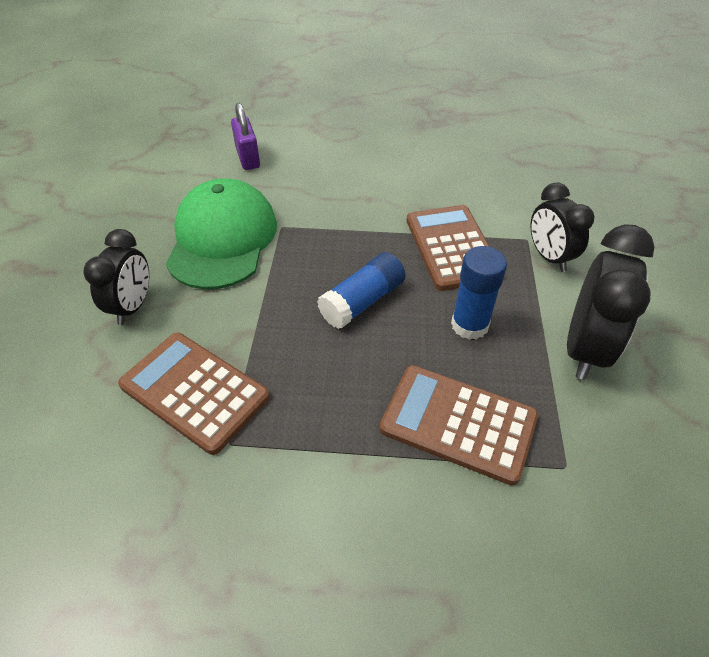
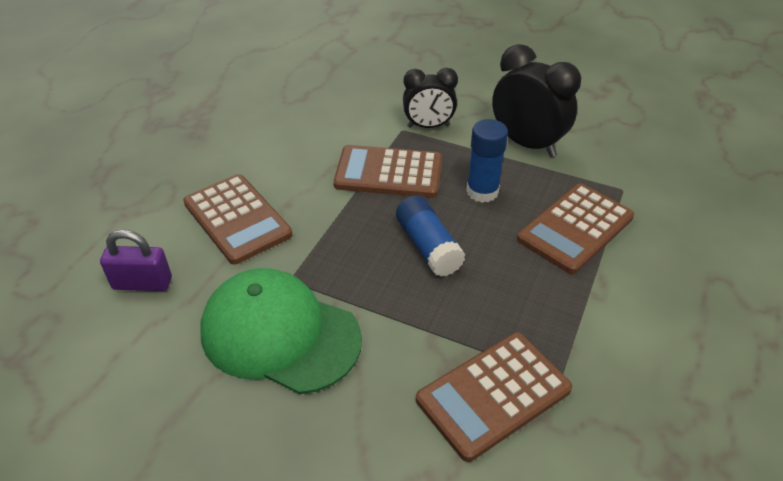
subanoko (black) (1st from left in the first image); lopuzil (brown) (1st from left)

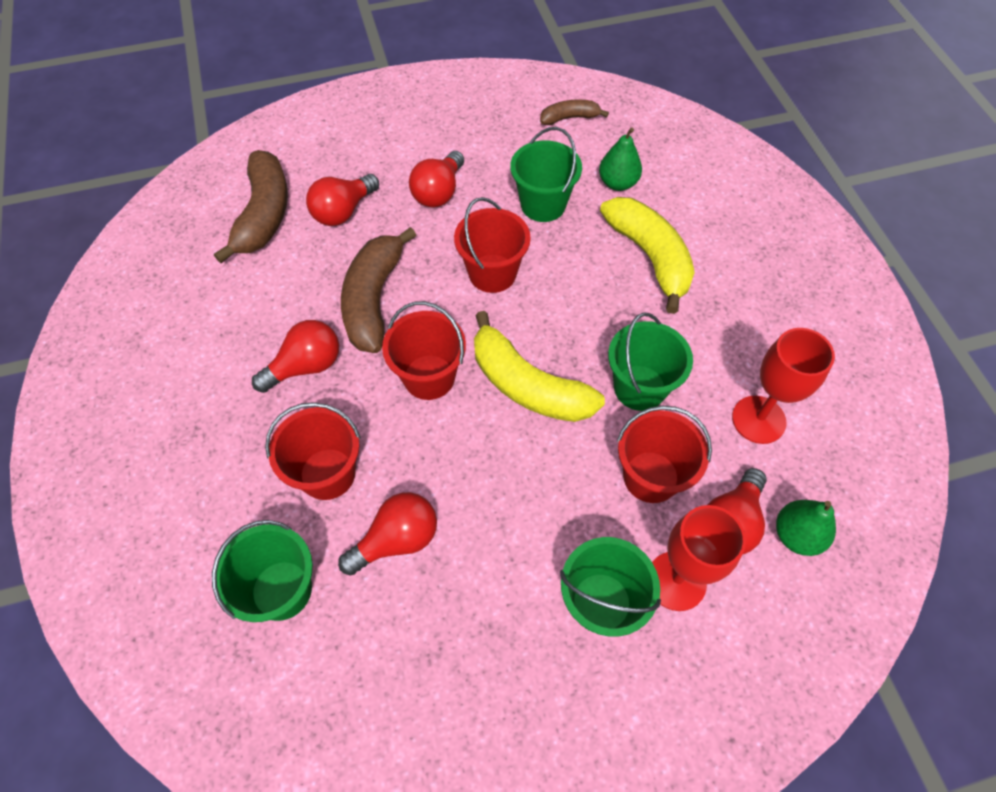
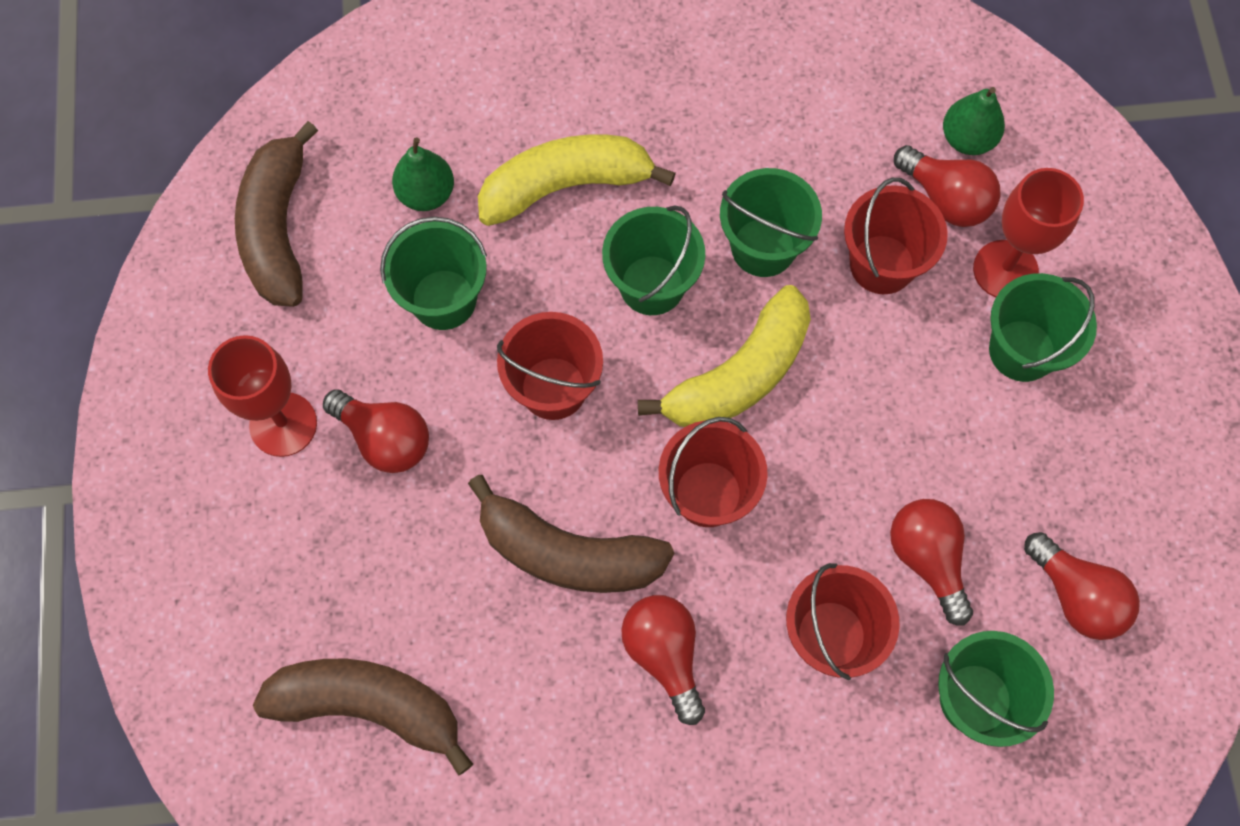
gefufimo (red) (5th from left); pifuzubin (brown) (1st from left); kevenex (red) (1st from left); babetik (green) (2nd from left)

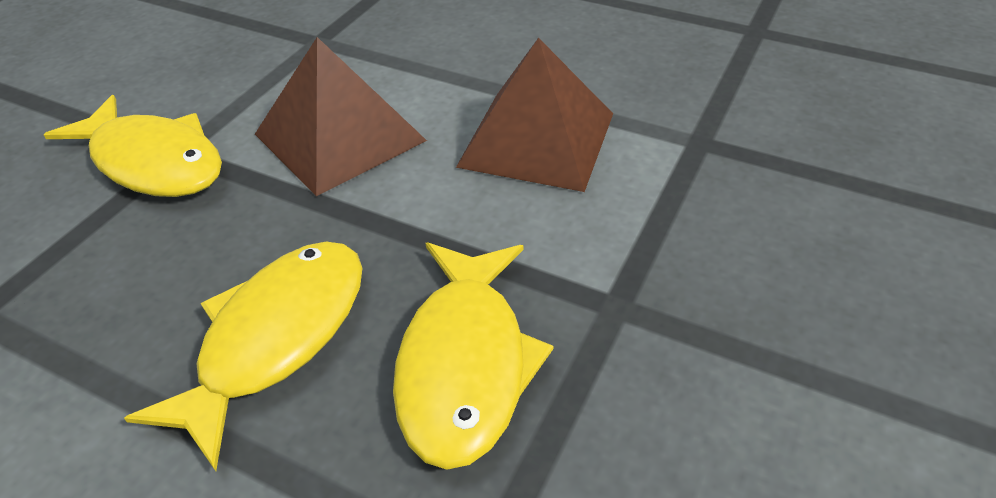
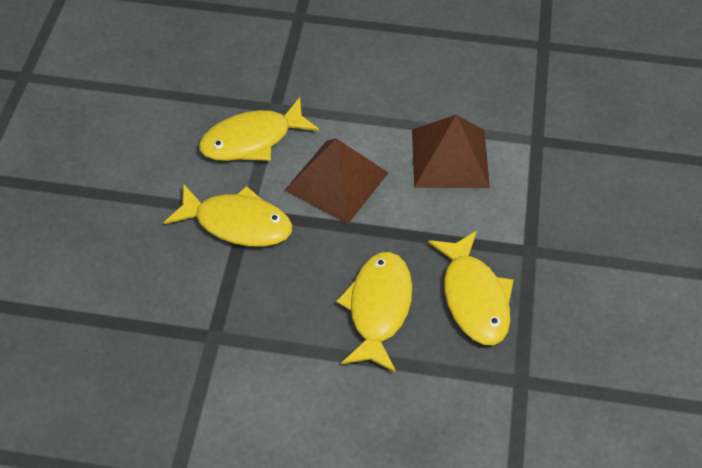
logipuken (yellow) (2nd from left)

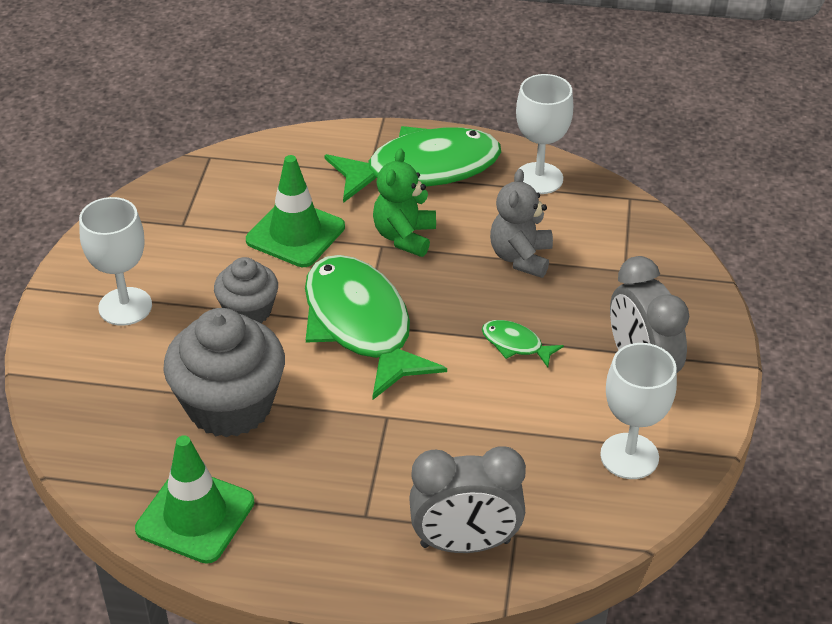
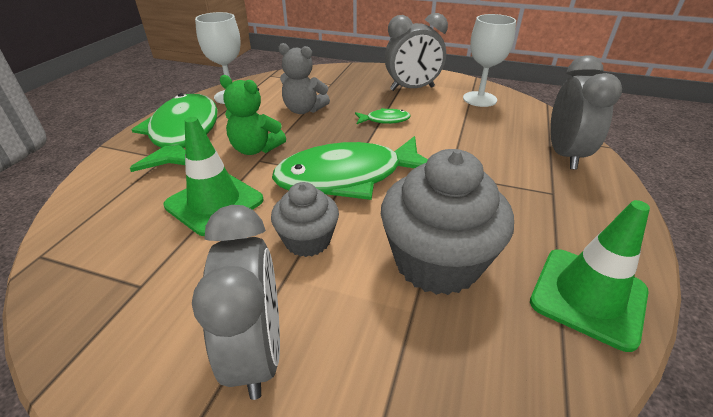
subanoko (grey) (1st from left); logipuken (green) (3rd from left)

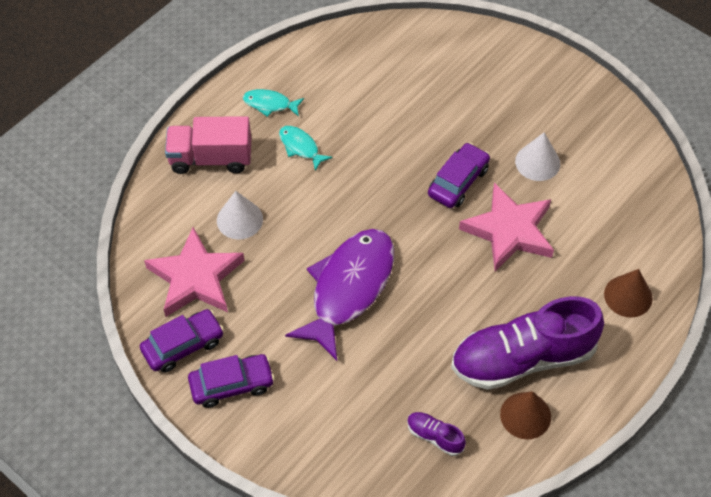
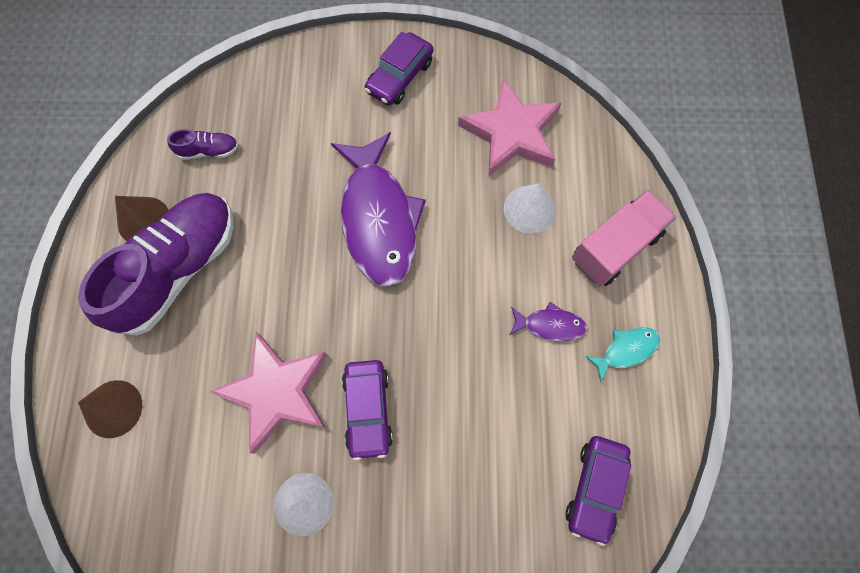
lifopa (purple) (3rd from left); logipuken (purple) (2nd from left)

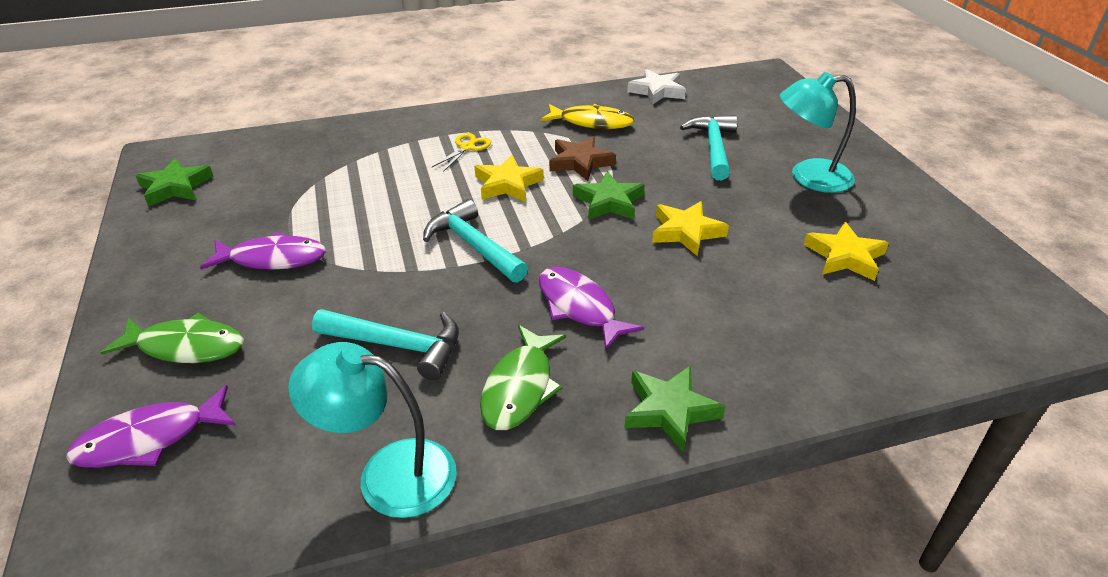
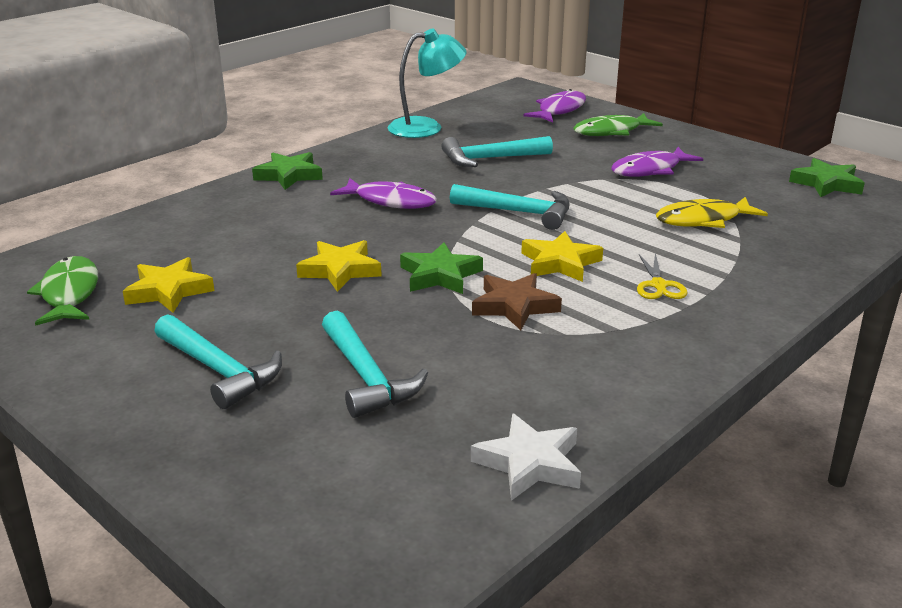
logipuken (green) (1st from left); logipuken (yellow); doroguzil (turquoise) (1st from left)

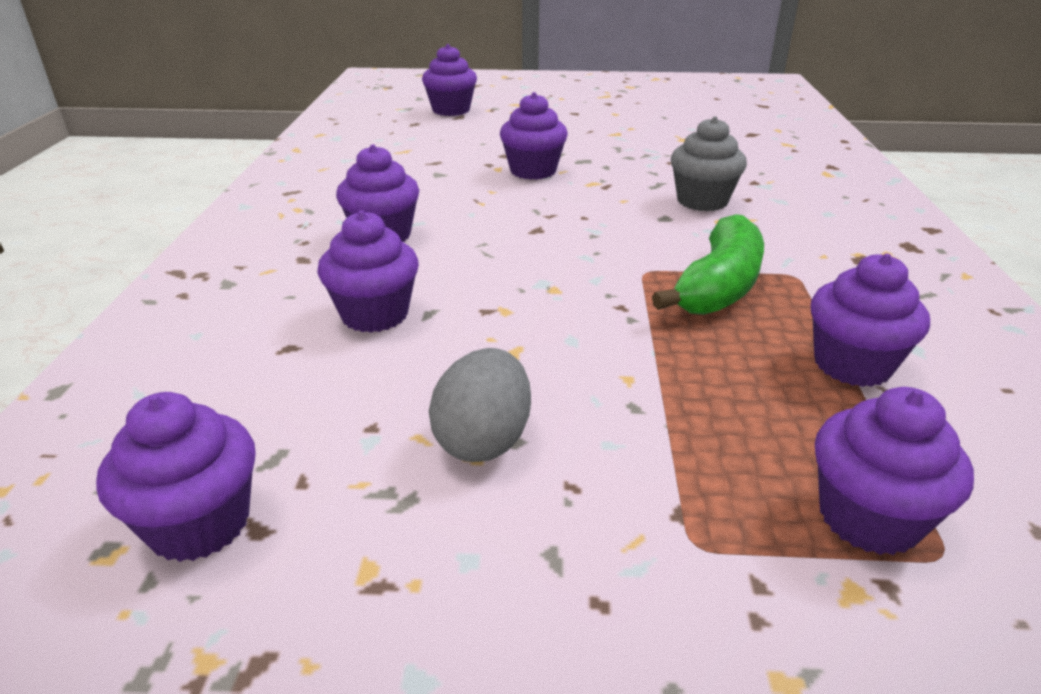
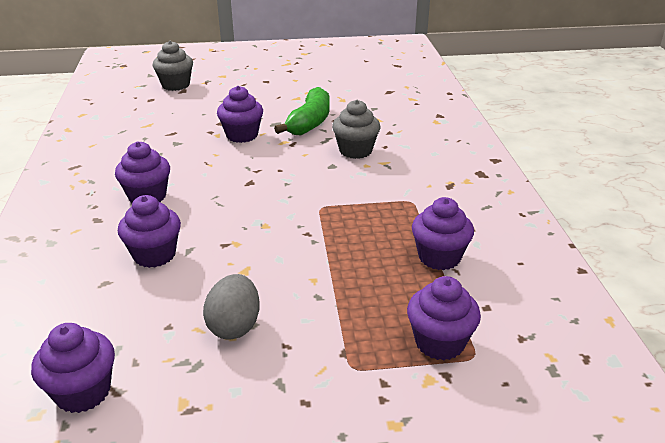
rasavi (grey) (1st from left); pifuzubin (green)

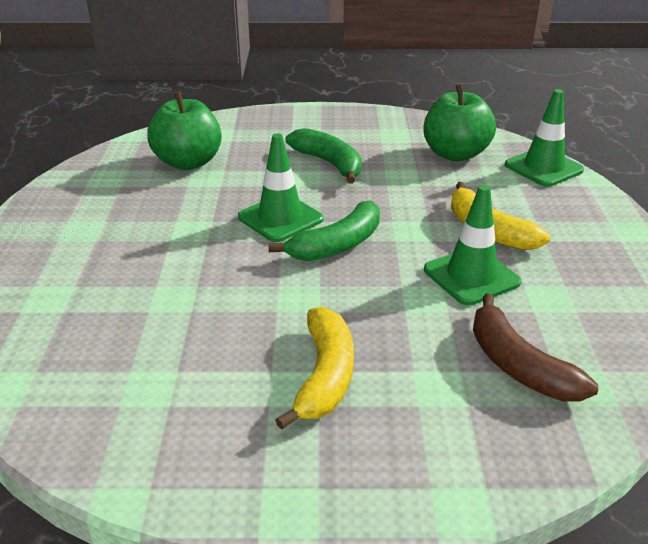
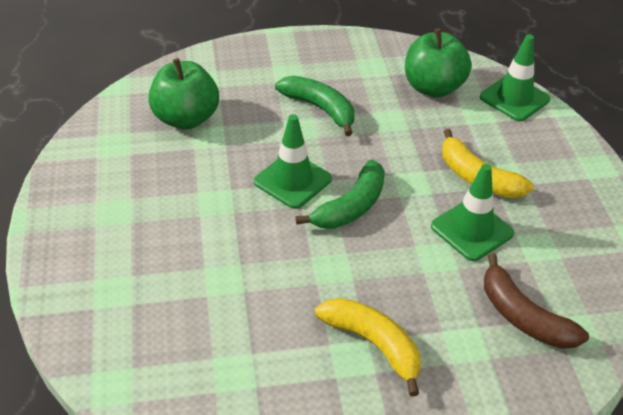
pifuzubin (yellow) (1st from left)

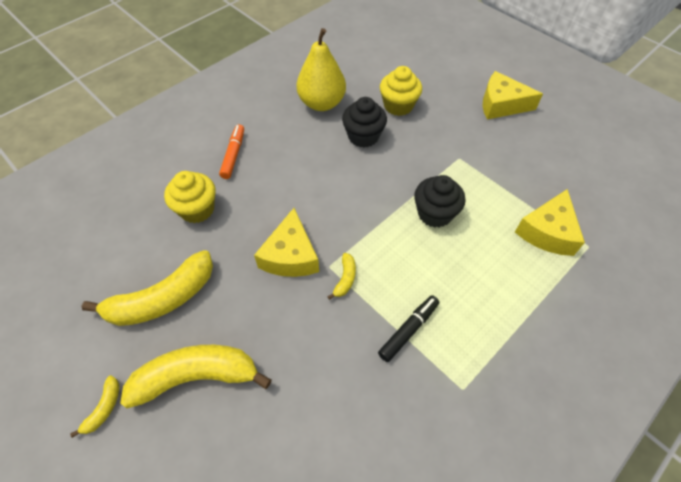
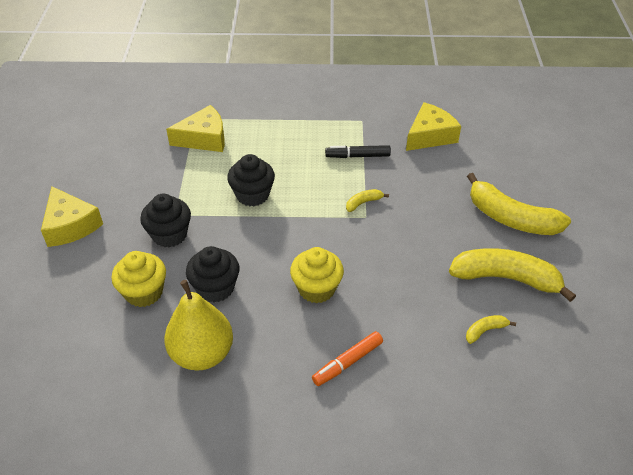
pifuzubin (yellow) (2nd from left); rasavi (yellow) (2nd from left); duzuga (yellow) (3rd from left); rasavi (black) (1st from left)

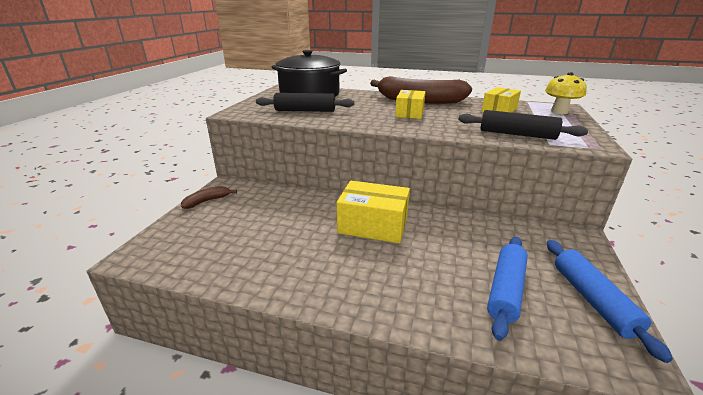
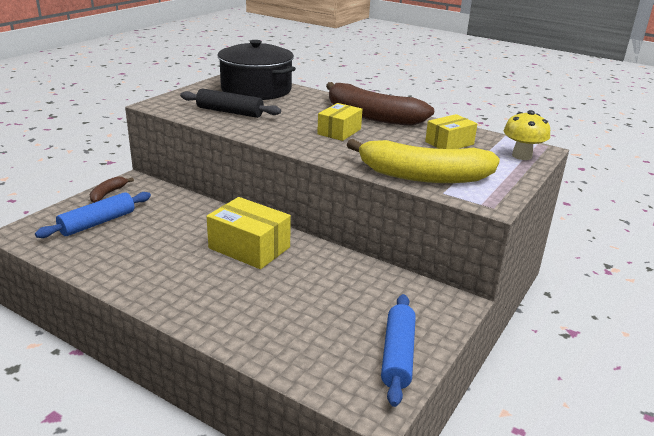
pifuzubin (brown) (1st from left); pifuzubin (yellow); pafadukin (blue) (1st from left)

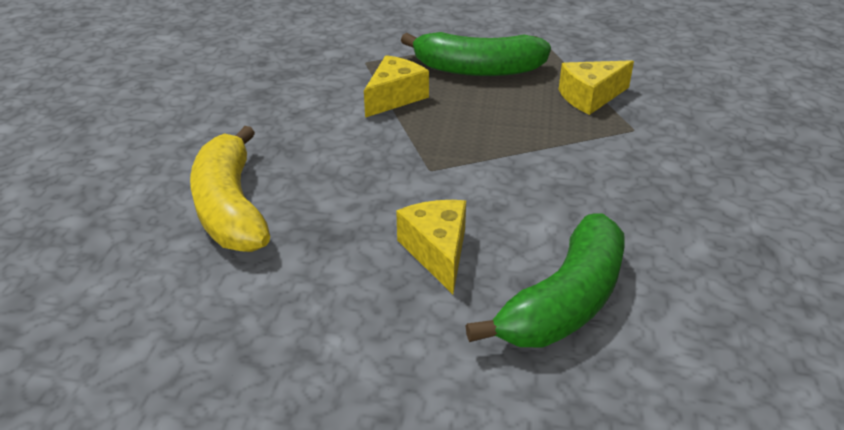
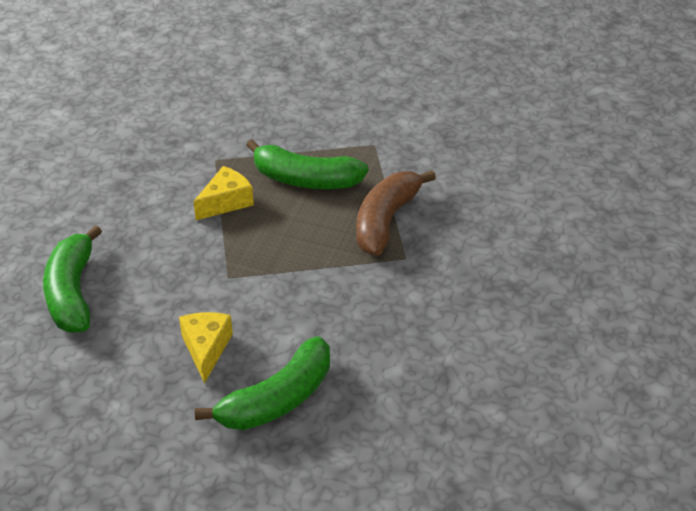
pifuzubin (green) (1st from left); pifuzubin (brown)

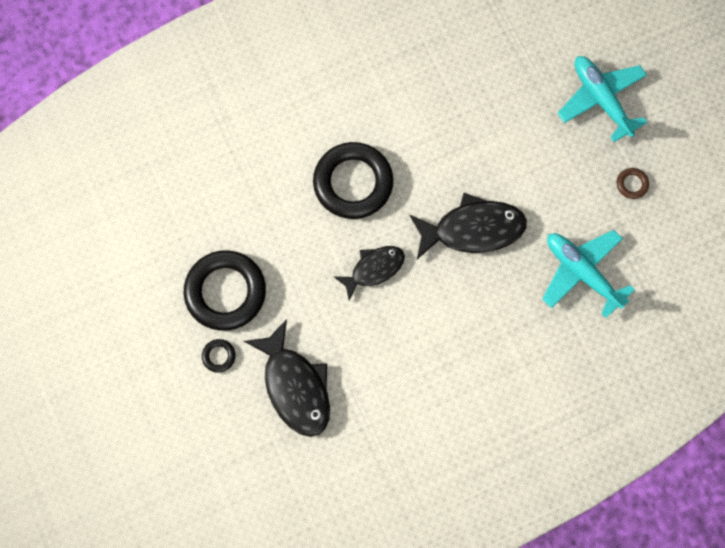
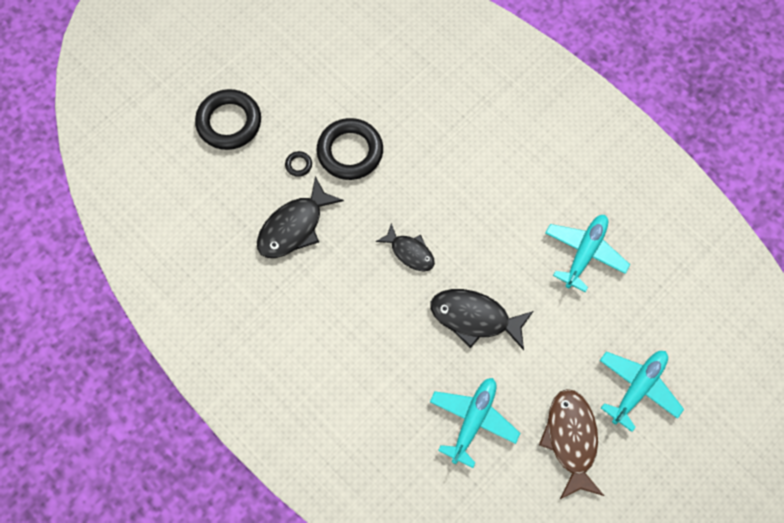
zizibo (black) (1st from left); logipuken (black) (3rd from left); logipuken (brown); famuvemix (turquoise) (2nd from left)

